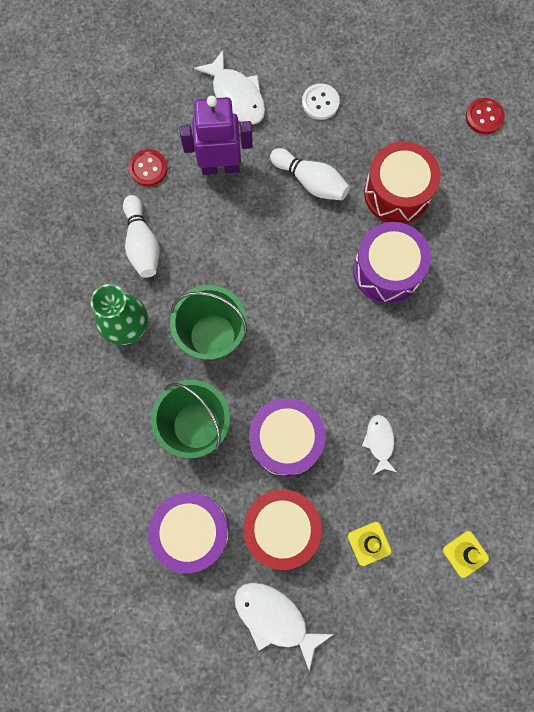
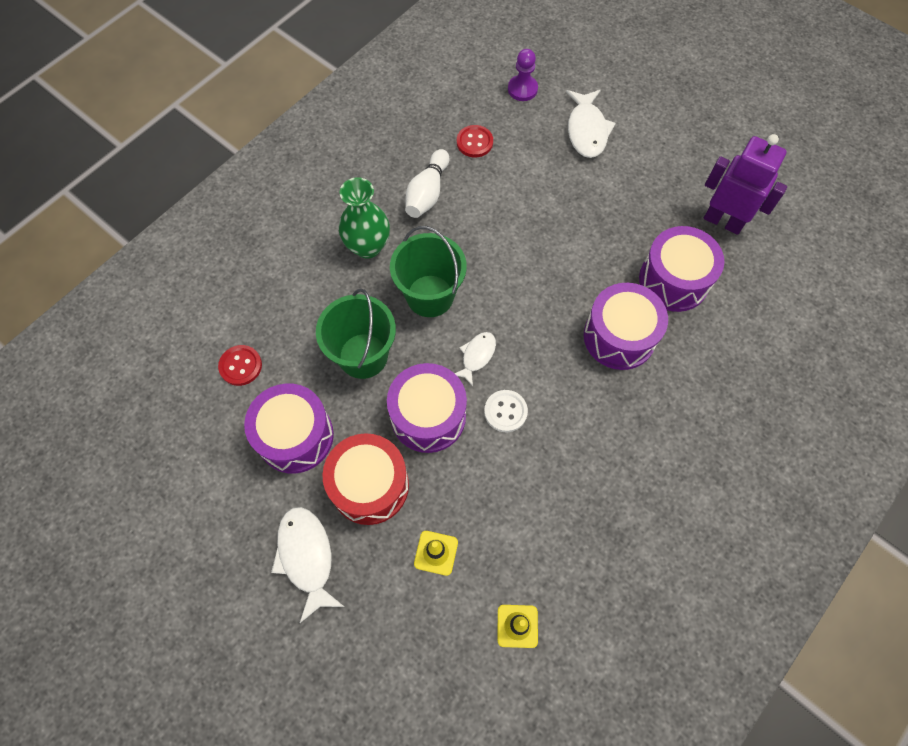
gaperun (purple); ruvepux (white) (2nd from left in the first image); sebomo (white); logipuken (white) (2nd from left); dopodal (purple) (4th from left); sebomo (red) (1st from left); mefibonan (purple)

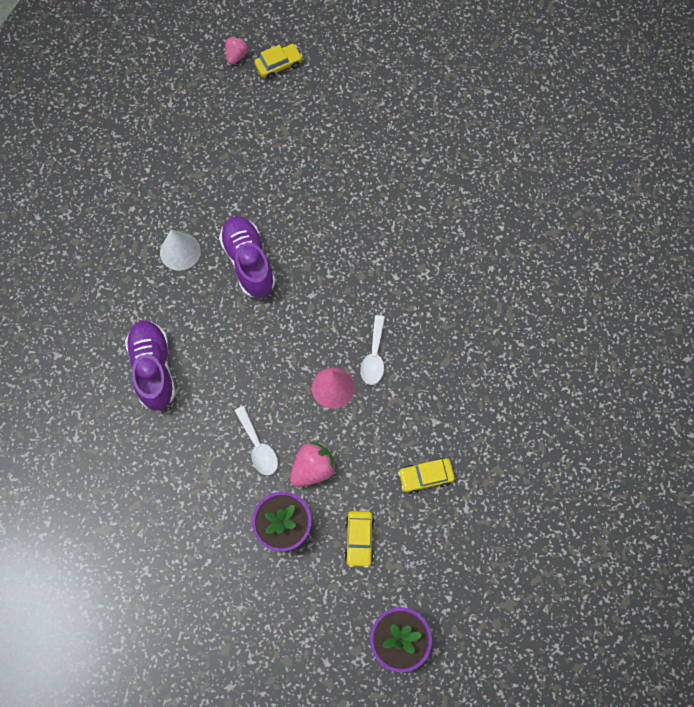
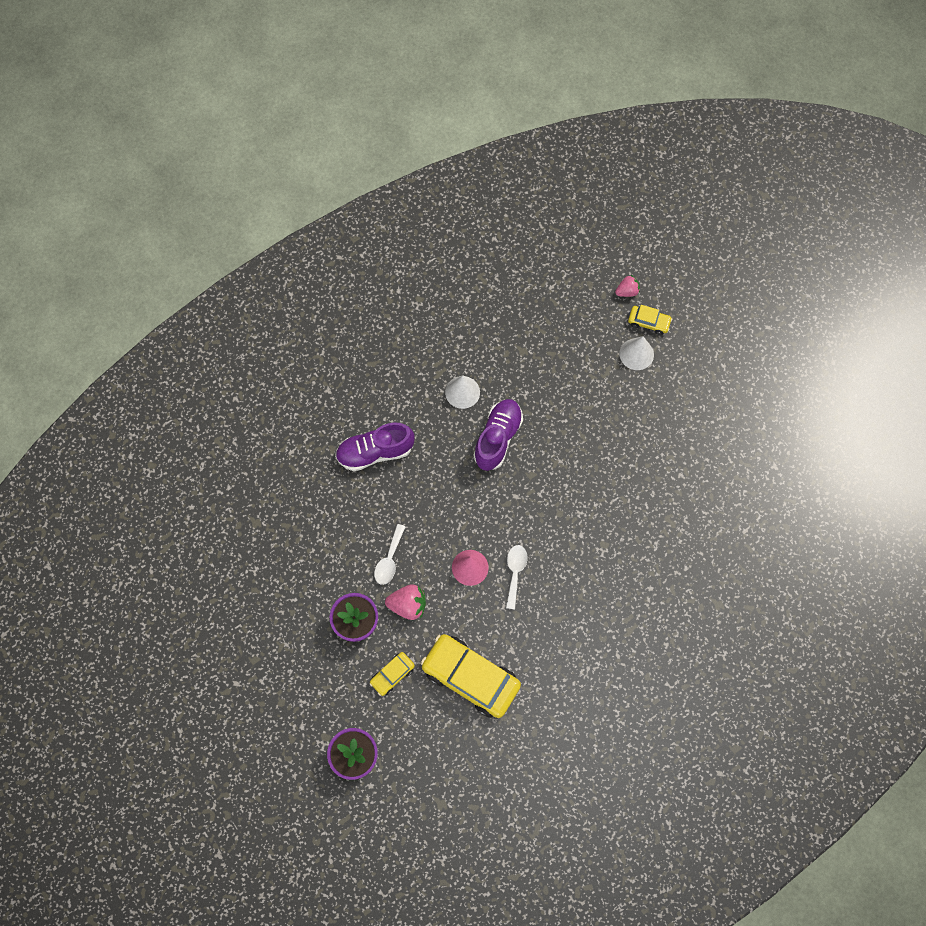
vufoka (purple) (1st from left); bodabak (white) (2nd from left); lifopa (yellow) (2nd from left); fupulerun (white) (2nd from left)

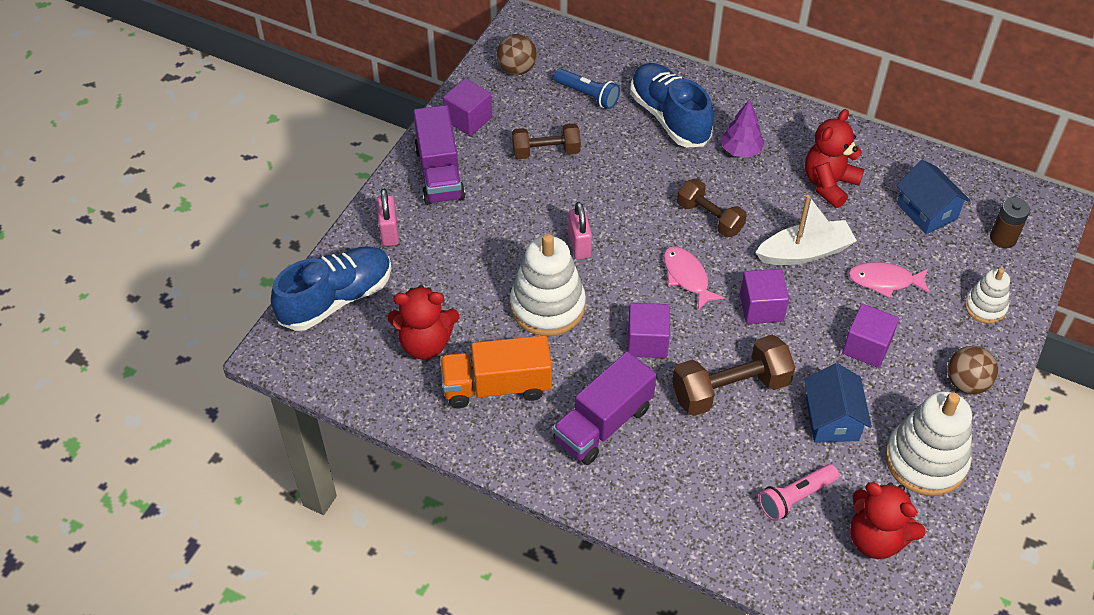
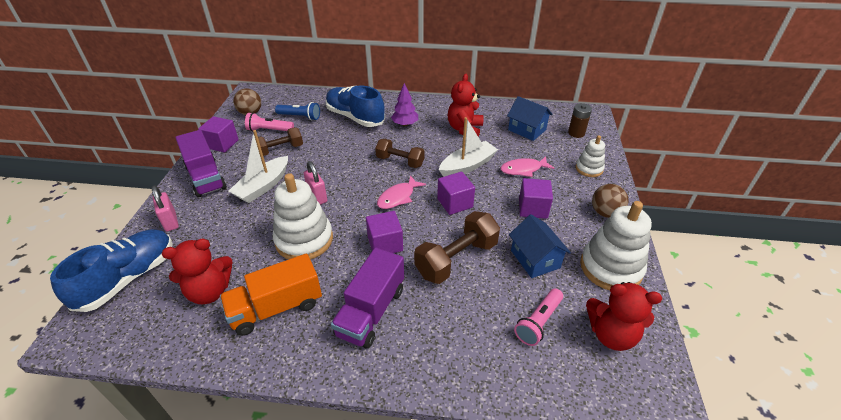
logipuken (pink) (1st from left); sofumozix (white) (1st from left); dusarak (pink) (1st from left)

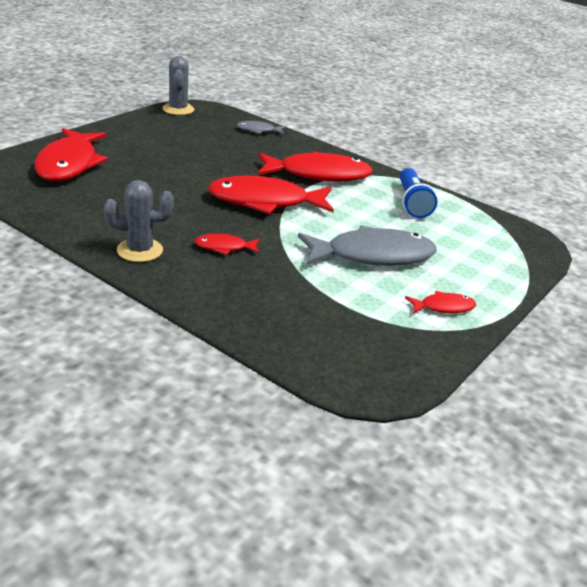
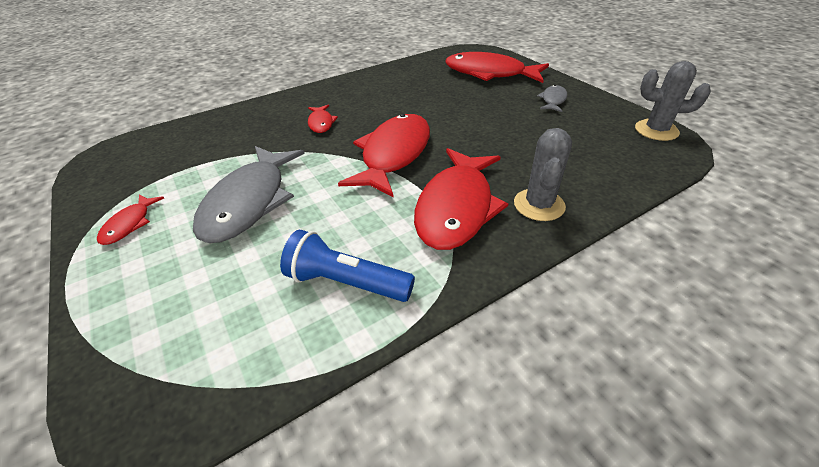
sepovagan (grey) (1st from left); logipuken (red) (2nd from left); logipuken (grey) (2nd from left)

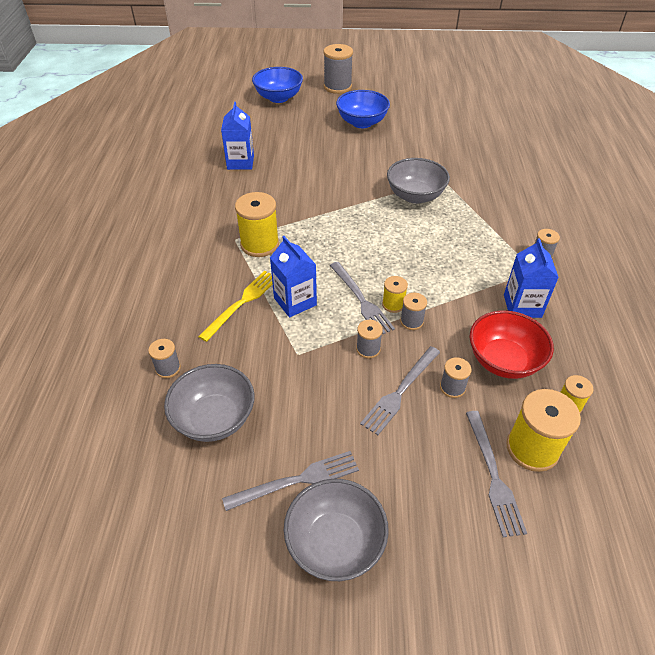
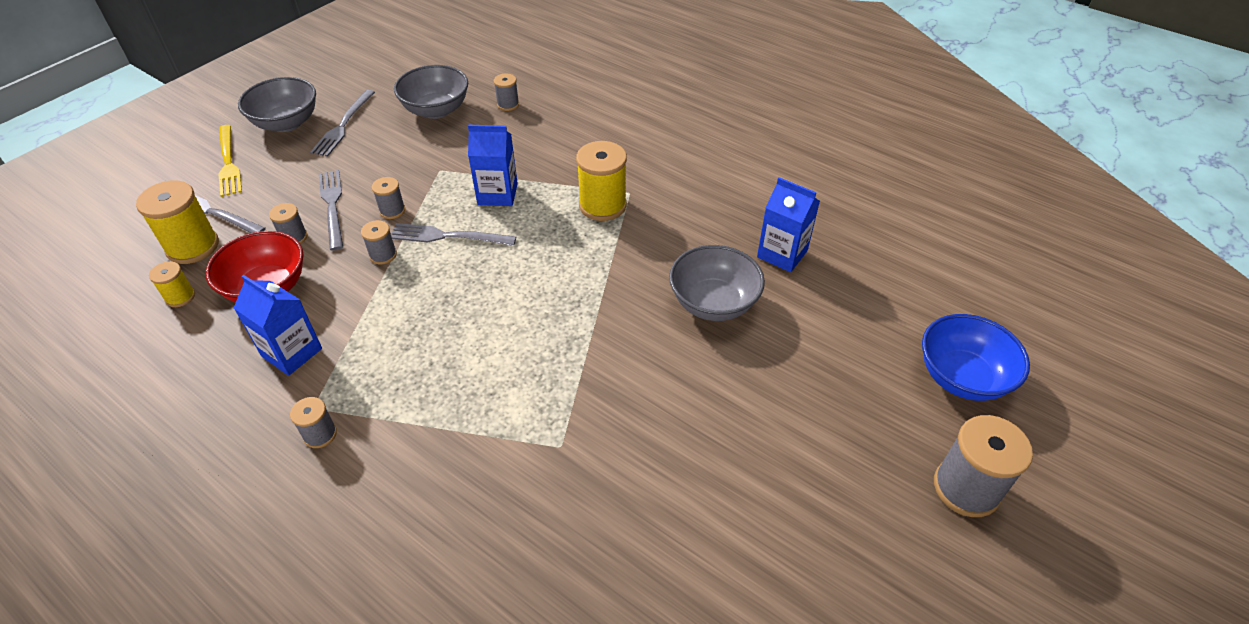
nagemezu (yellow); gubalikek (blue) (2nd from left in the first image); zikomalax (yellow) (2nd from left in the first image); gubalikek (grey) (3rd from left)

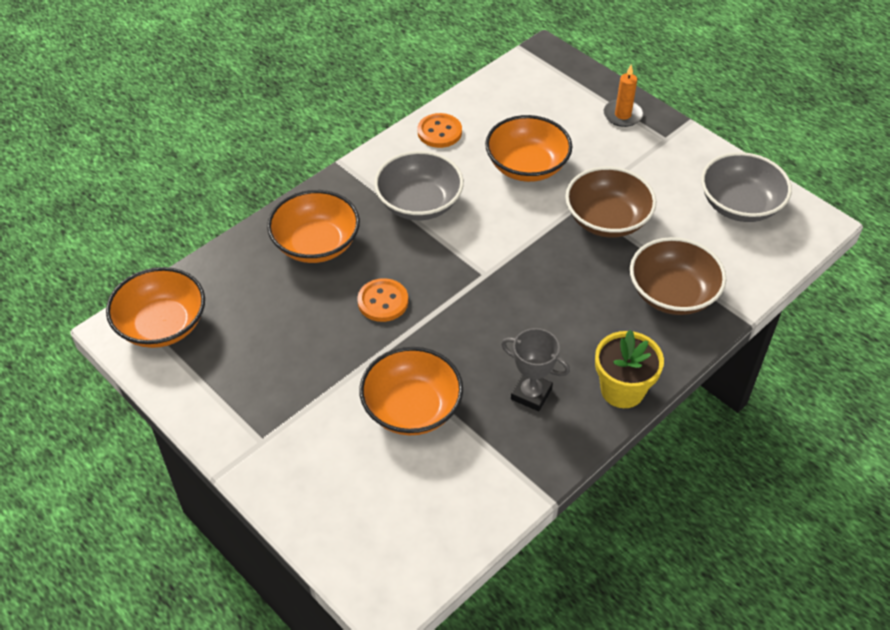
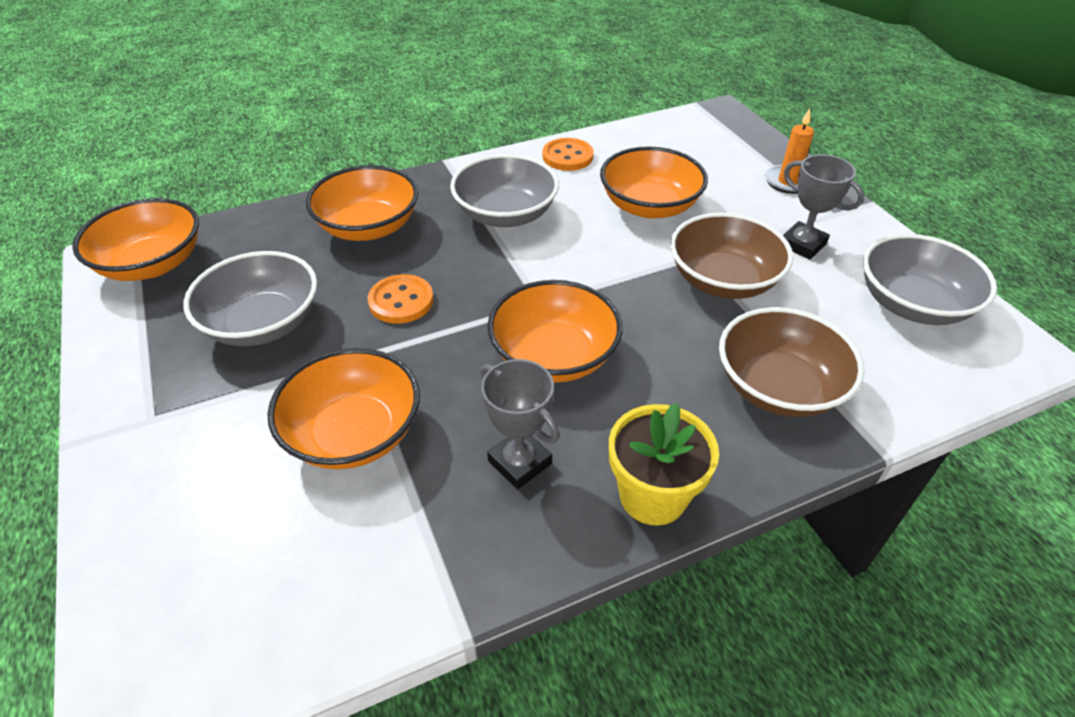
gubalikek (grey) (1st from left); gubalikek (orange) (4th from left); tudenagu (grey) (2nd from left)

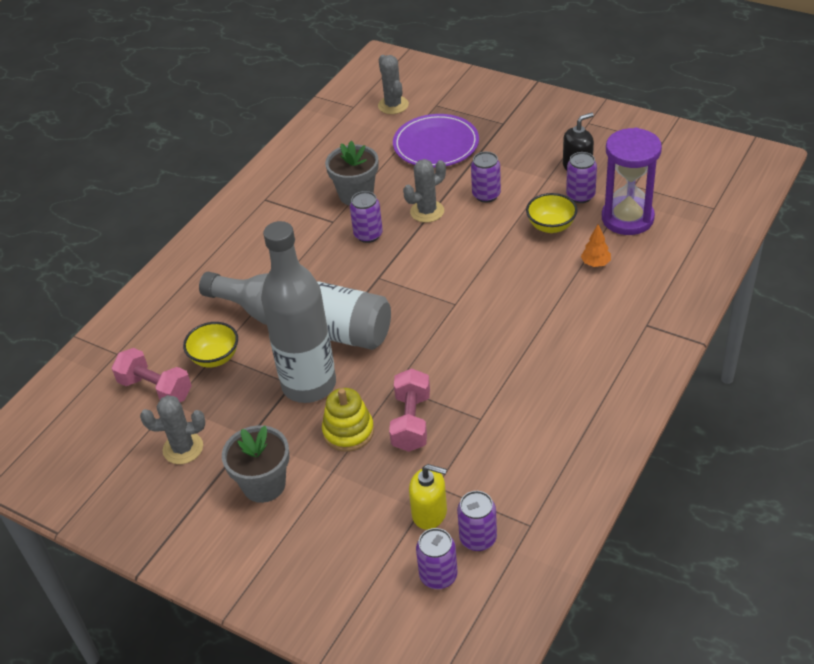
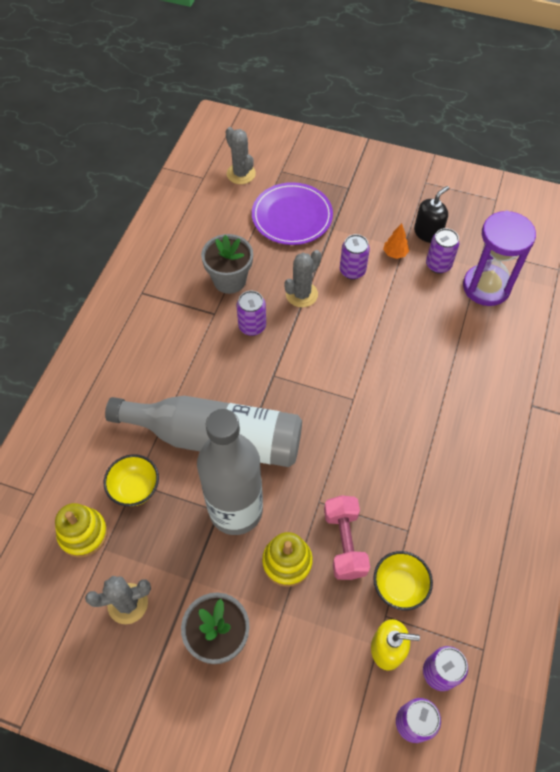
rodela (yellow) (1st from left); gubalikek (yellow) (2nd from left); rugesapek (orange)

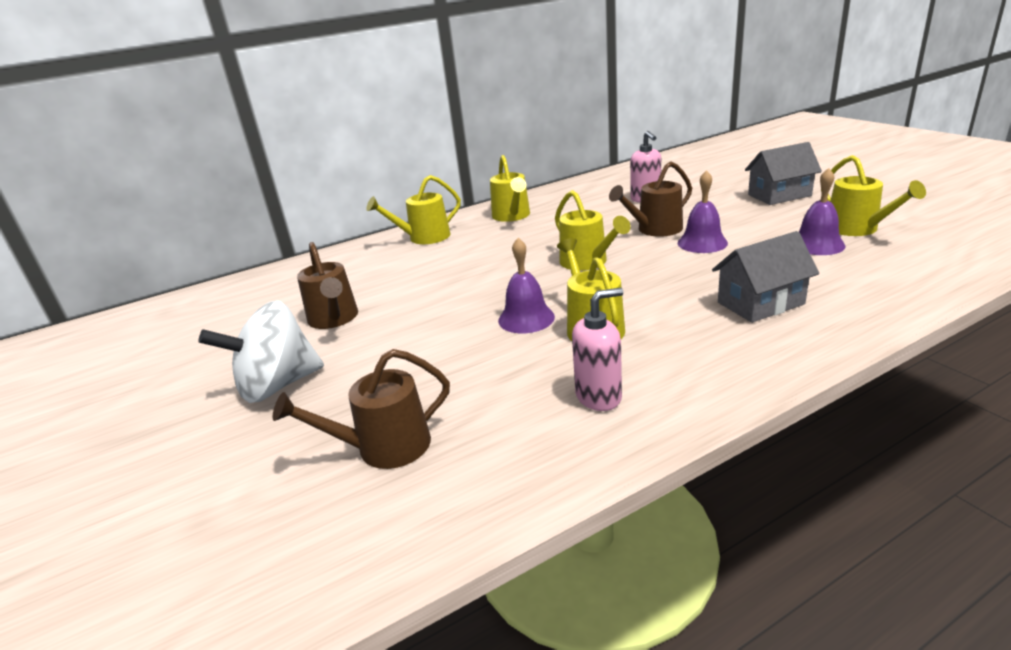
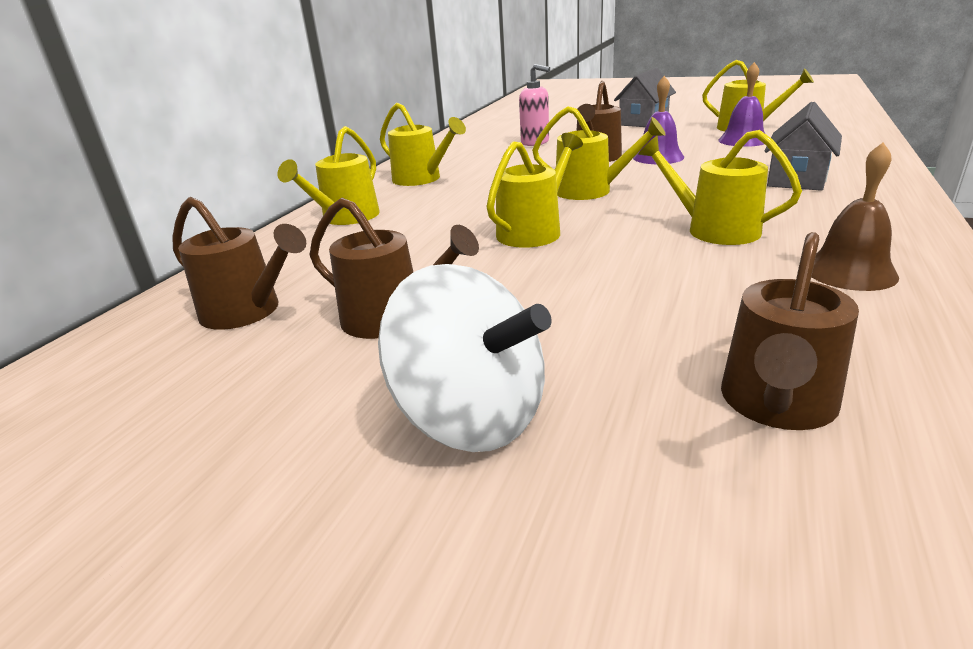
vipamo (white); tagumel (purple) (1st from left in the first image); tagumel (brown); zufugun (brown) (1st from left); zufugun (yellow) (3rd from left)

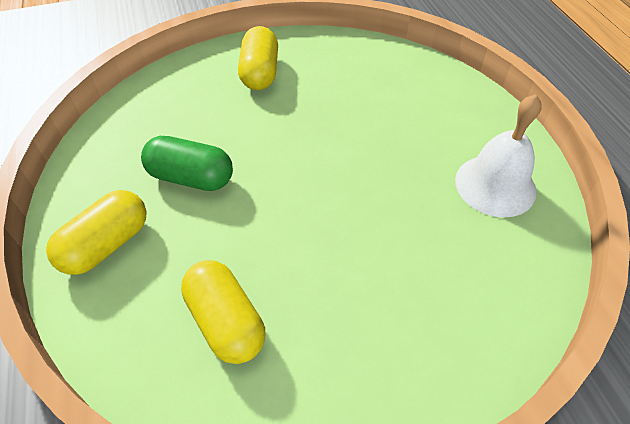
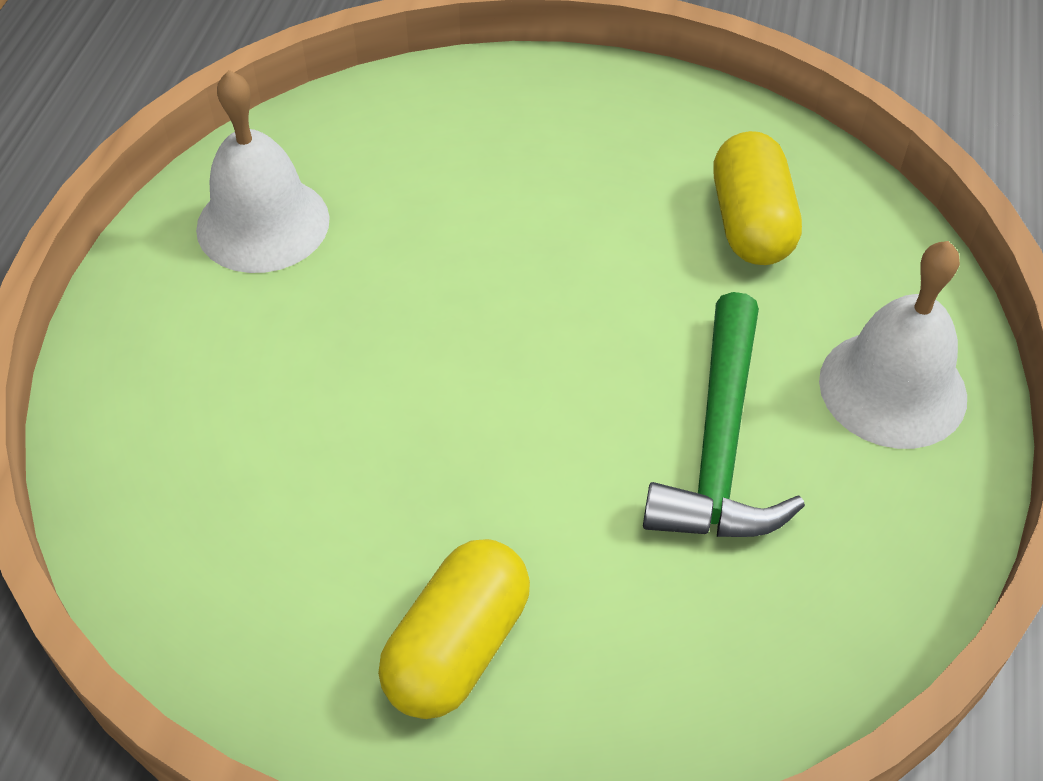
tagumel (white) (2nd from left); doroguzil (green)

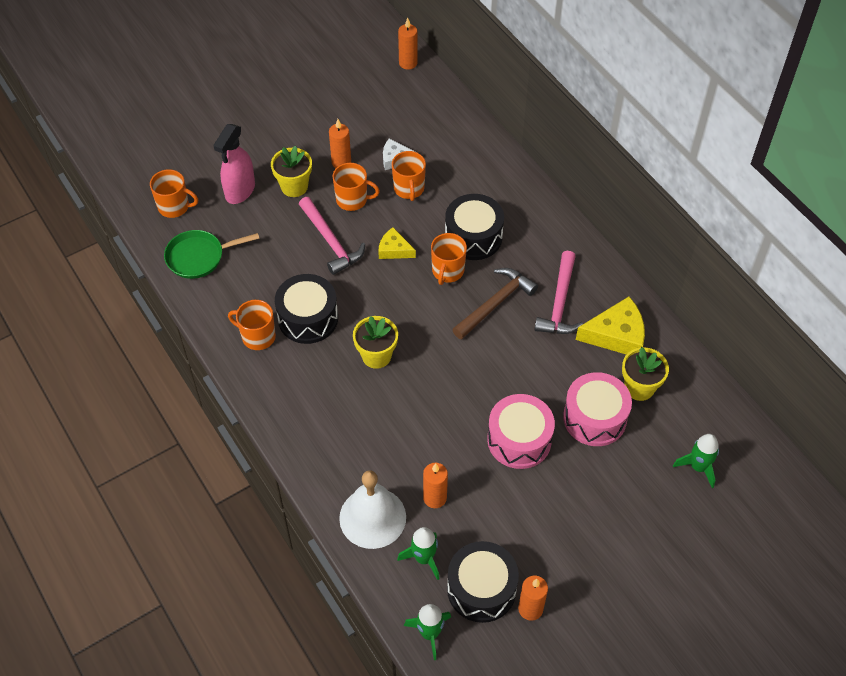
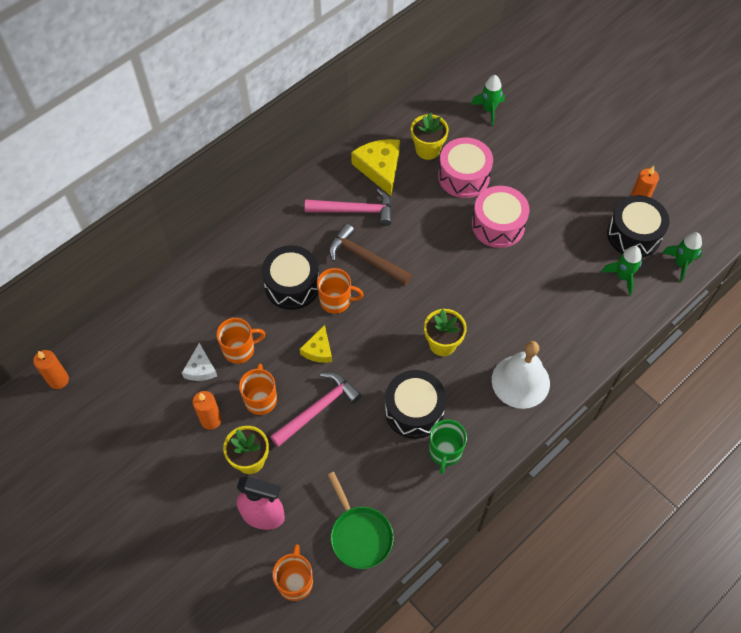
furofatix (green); tagumel (white); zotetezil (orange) (3rd from left in the first image)

